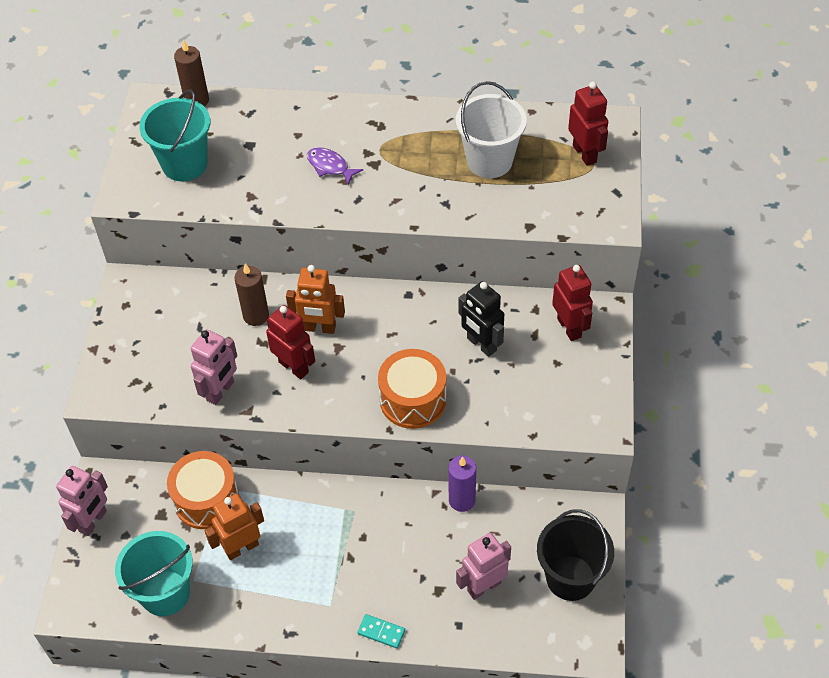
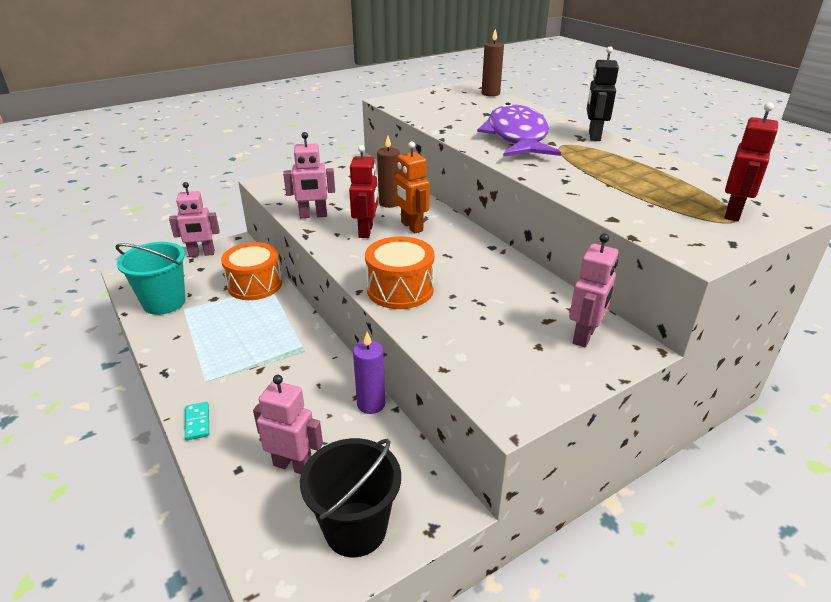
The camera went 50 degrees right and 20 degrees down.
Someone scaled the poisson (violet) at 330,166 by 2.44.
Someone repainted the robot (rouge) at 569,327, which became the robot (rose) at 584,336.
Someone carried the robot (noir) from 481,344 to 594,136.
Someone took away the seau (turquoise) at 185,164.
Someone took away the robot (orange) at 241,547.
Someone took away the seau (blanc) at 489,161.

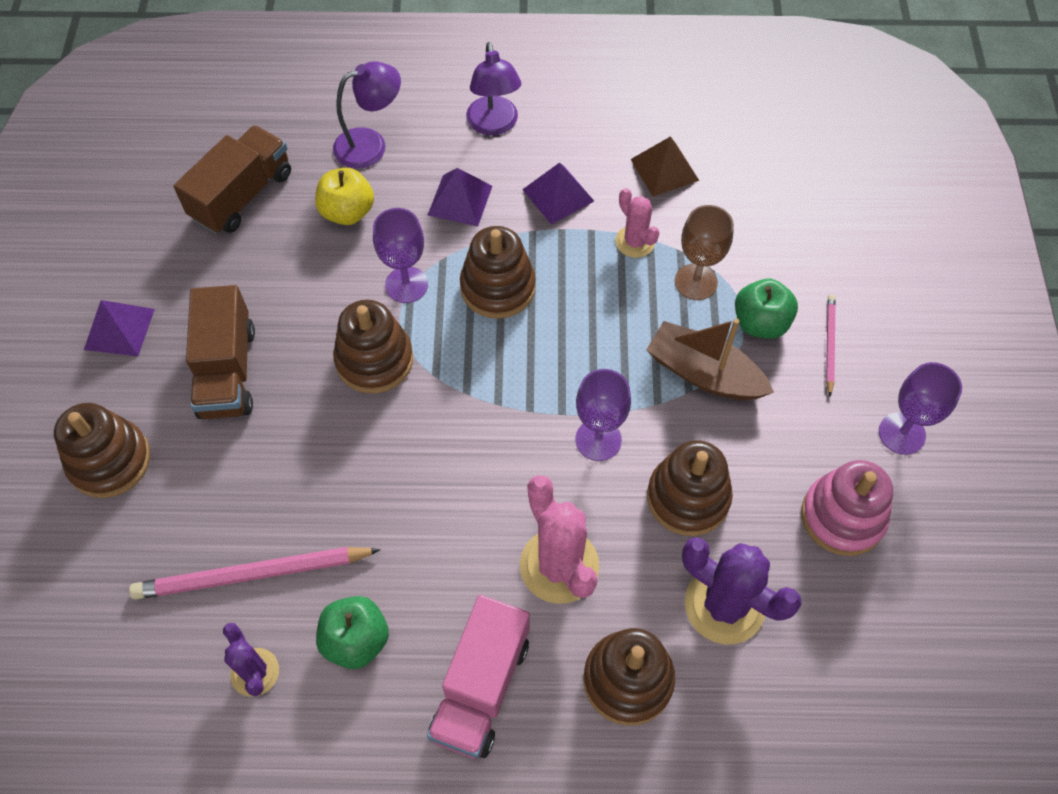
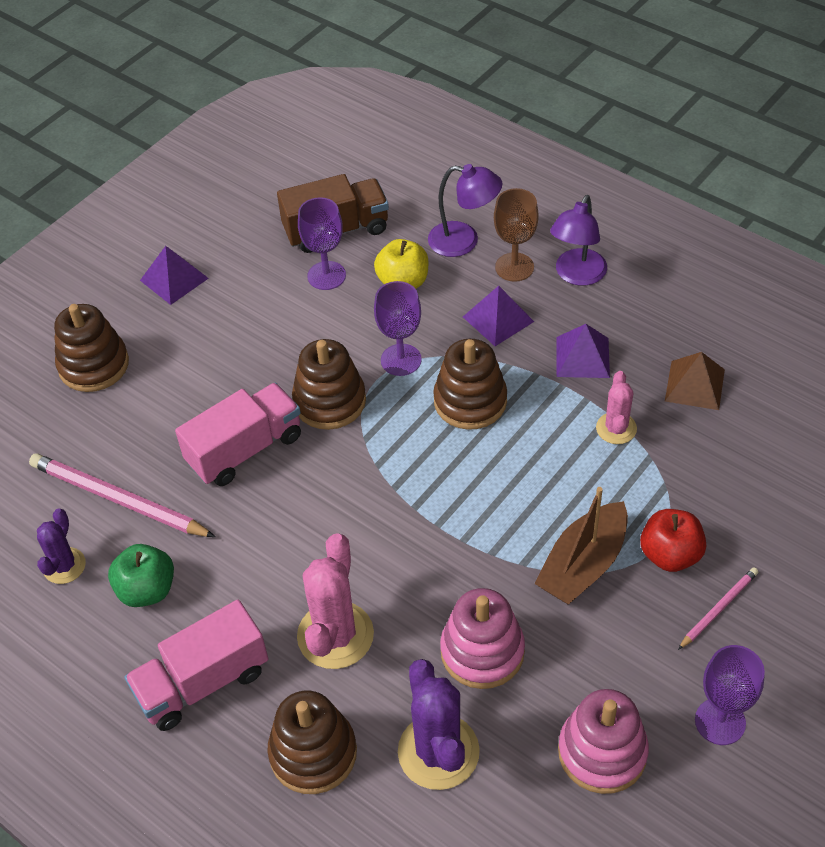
The camera went 40 degrees right and 10 degrees down.
Someone put down the camion (rose) at 245,449.
Someone carried the verre à pied (violet) from 598,440 to 326,275.
Someone repainted the jouet à empiler (marron) at 688,497, which became the jouet à empiler (rose) at 482,651.
Someone carried the verre à pied (marron) from 696,282 to 514,267.
Someone rotated the bateau (marron) at 704,373 by 120 degrees counterclockwise.
Someone repainted the pomme (vert) at 760,323, which became the pomme (rouge) at 670,555.
Someone took away the camion (marron) at 227,371.

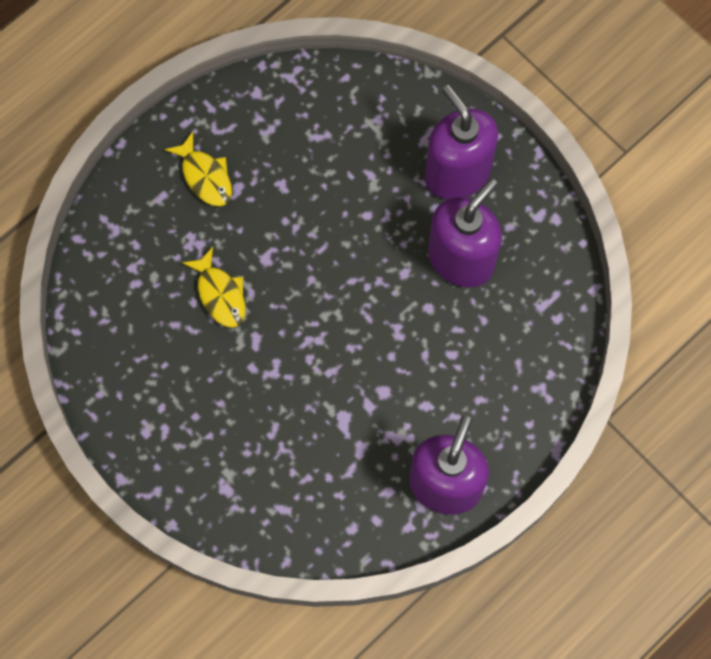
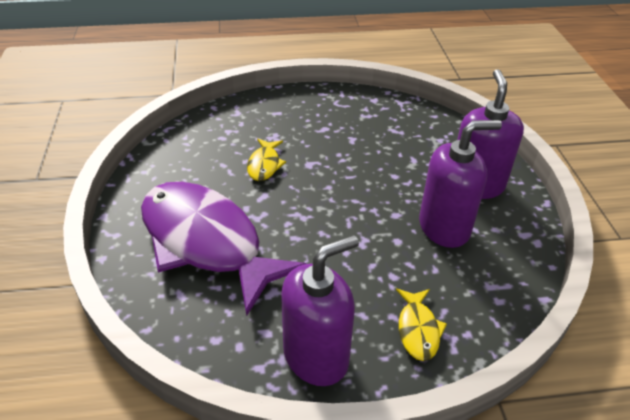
The camera went 35 degrees right and 30 degrees down.
Someone put down the poisson (violet) at 206,242.
Someone carried the poisson (jaune) from 205,176 to 418,330.

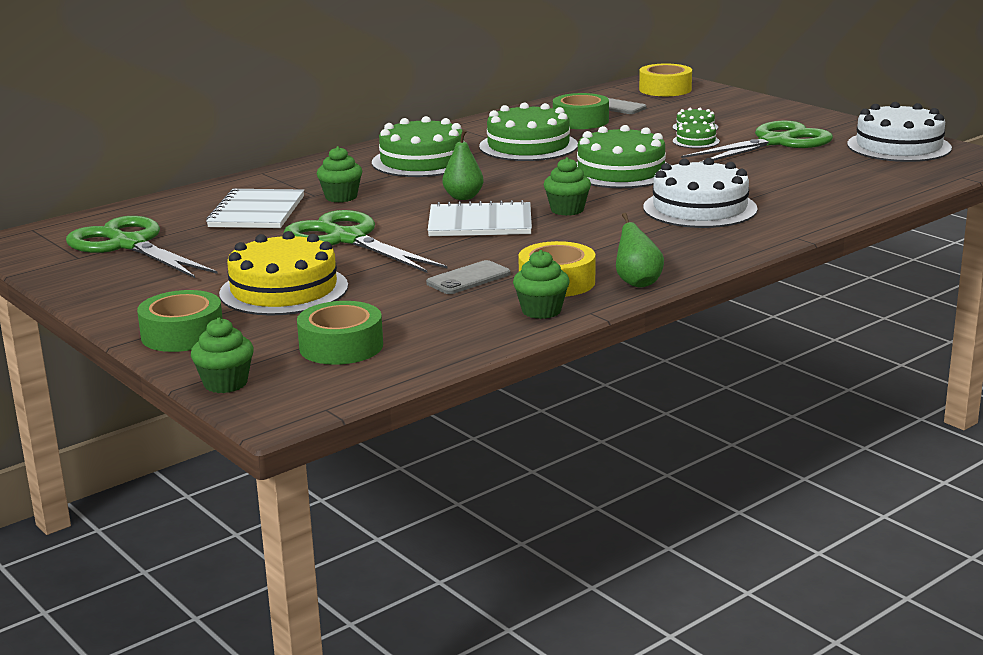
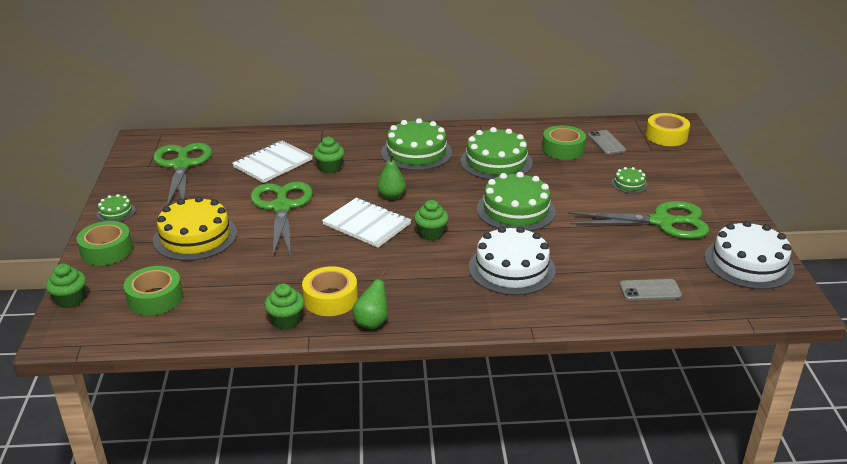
The camera went 35 degrees right and 10 degrees up.
Someone carried the gâteau (vert) from 696,141 to 116,212.
Someone carried the téléphone (gris) from 468,278 to 650,290.

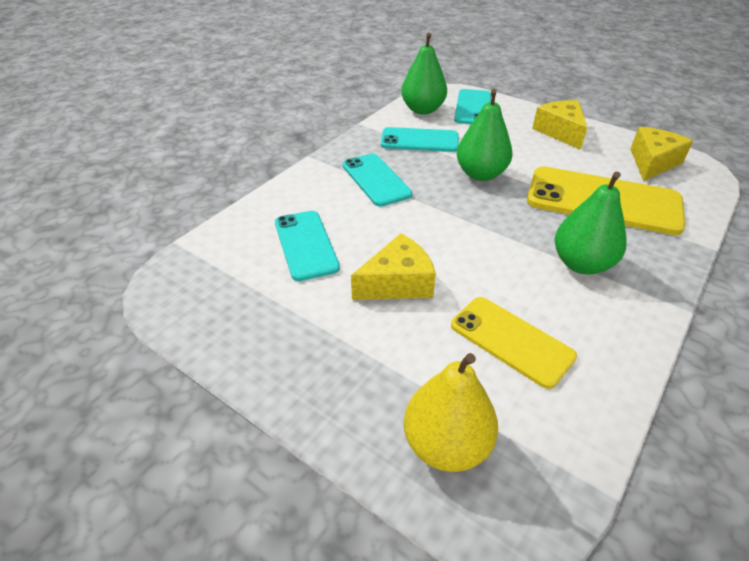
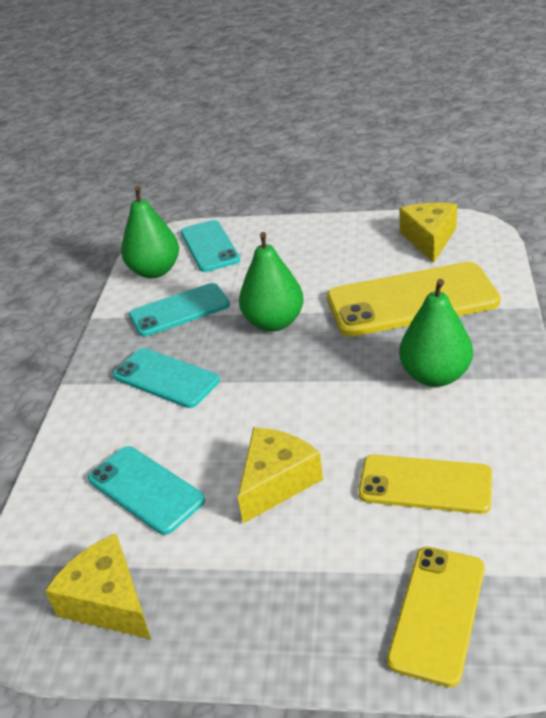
The camera went 25 degrees left and 5 degrees down.
Someone carried the fromage (jaune) from 560,132 to 108,601.
Someone swapped the poire (jaune) at 446,444 for the téléphone (jaune) at 437,613.

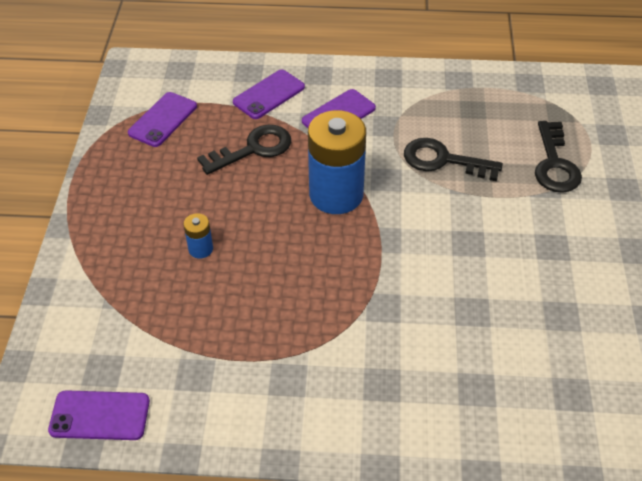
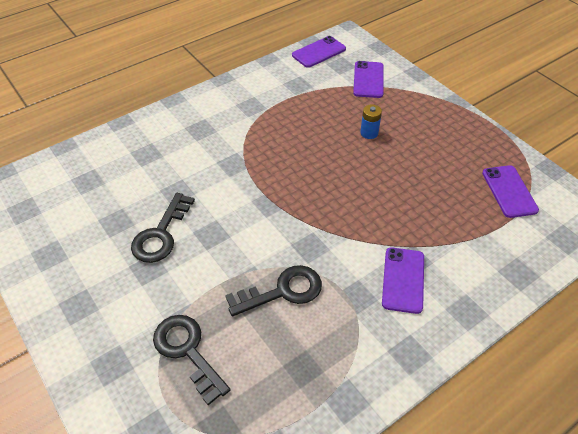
The camera went 140 degrees right and 0 degrees up.
Someone carried the clé (noir) from 253,149 to 161,234.
Someone carried the téléphone (violet) from 269,95 to 368,80.
Someone took away the pile (bleu) at 336,194.

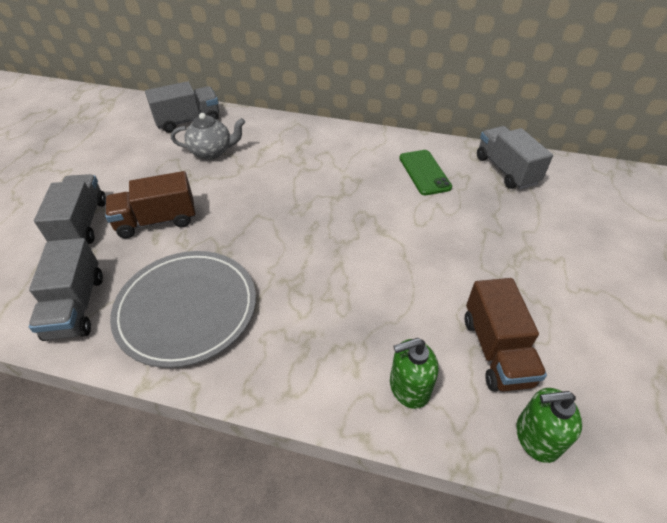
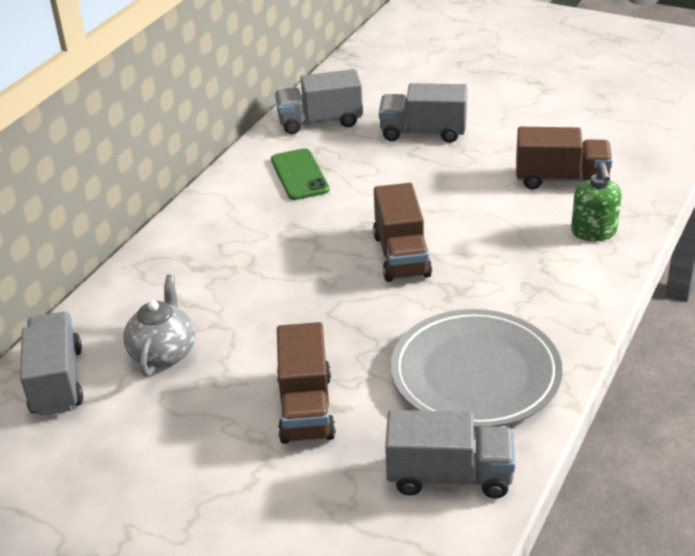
The camera went 75 degrees left and 10 degrees down.
Someone rotated the téléphone (vert) at 424,172 by 75 degrees clockwise.
Someone put down the camion (marron) at 401,255.
Someone carried the camion (gris) from 82,224 to 423,132.
Someone took away the distributeur de savon (vert) at 536,437.

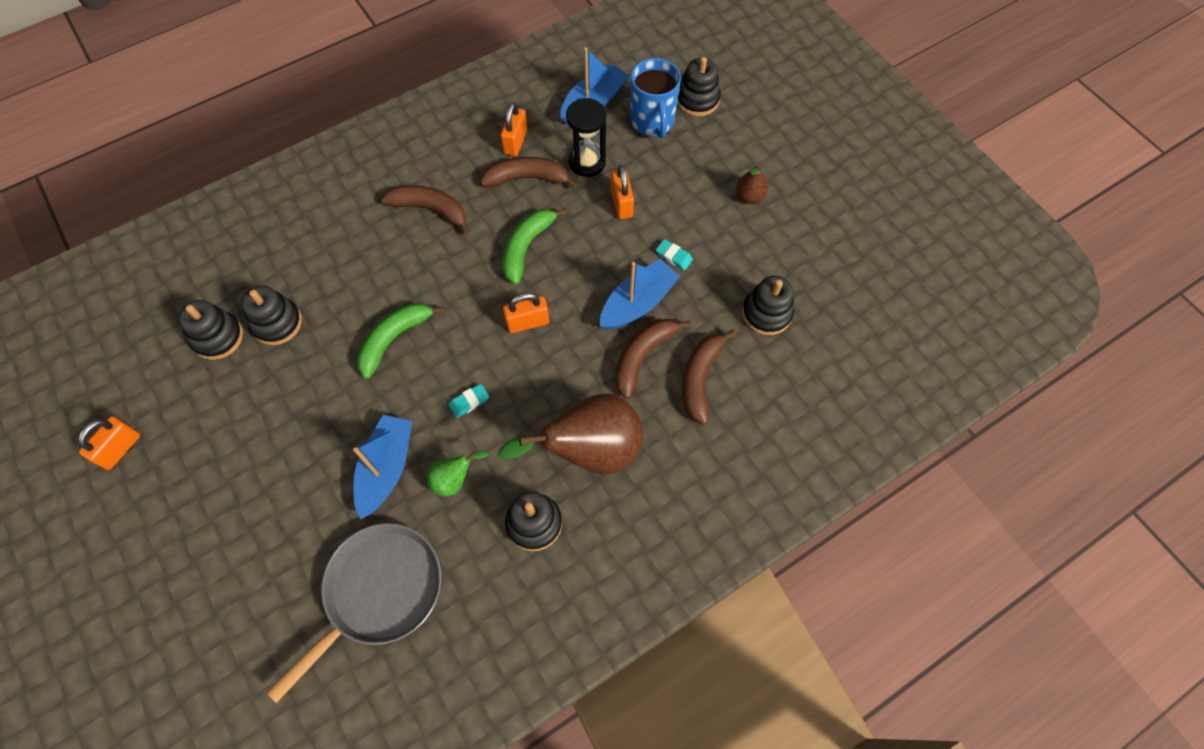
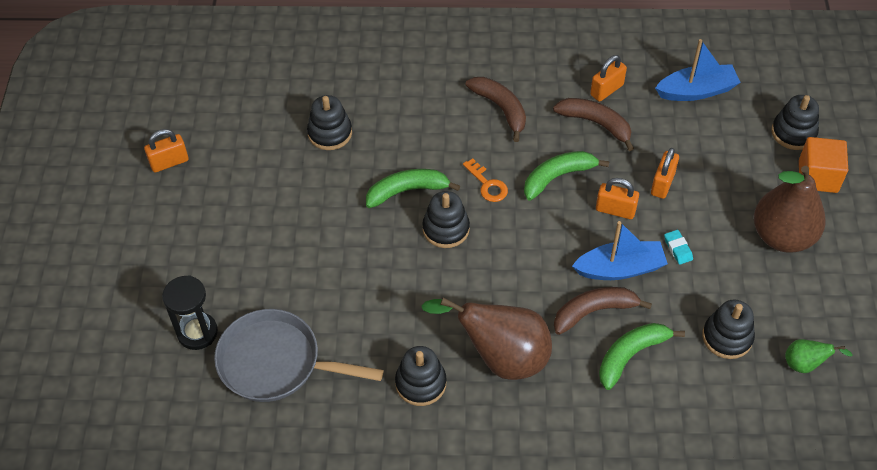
The camera went 35 degrees right and 10 degrees down.
Someone carried the sablier (noir) from 587,162 to 197,332.
Someone rotated the poêle (gris) at 378,593 by 150 degrees counterclockwise.
Someone carried the jouet à empiler (noir) from 218,337 to 446,229.
Someone put down the clé (orange) at 487,185.
Someone carried the cadenas (orange) from 527,322 to 615,210.
Someone repainted the banane (marron) at 700,378, which became the banane (vert) at 630,355.
Someone scaled the poire (marron) at 749,197 by 2.15.
Someone carried the poire (vert) from 454,480 to 805,364.
Someone put down the cube (orange) at 818,176.
Someone took away the bateau (bleu) at 386,469.
Someone took away the gomme (turquoise) at 469,402.
Someone took away the tasse (bleu) at 652,122.

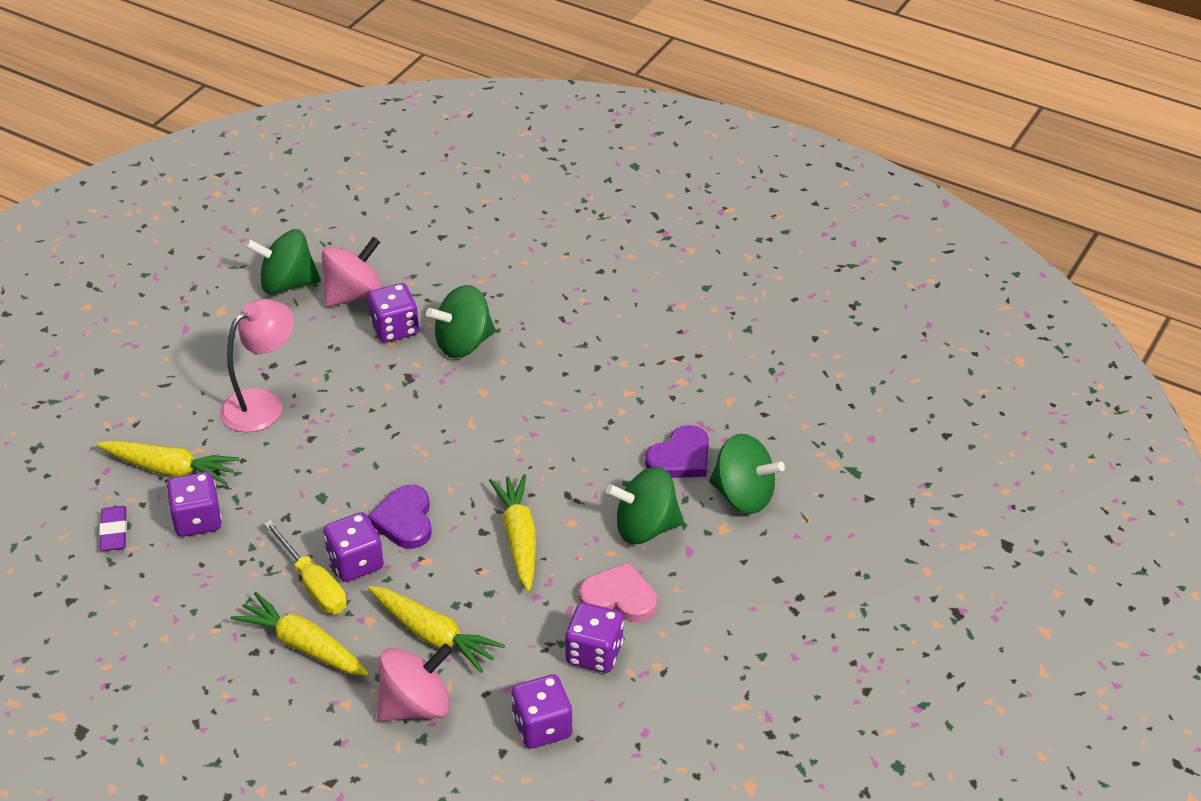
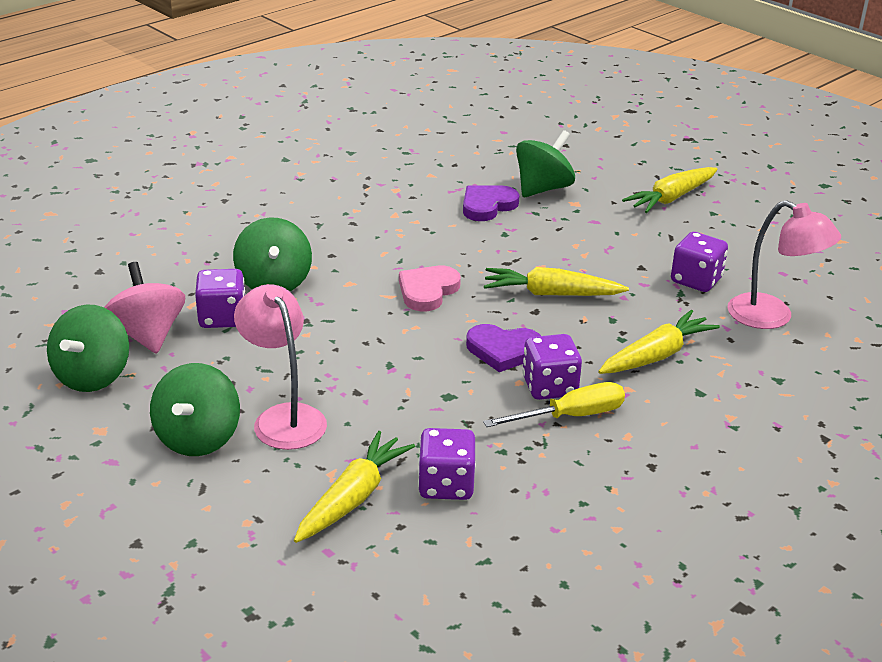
The camera went 75 degrees left and 10 degrees down.
Someone carried the toupie (vert) from 645,528 to 198,438.
Someone carried the cœur (rose) from 619,597 to 427,291.
Someone rotated the cœur (violet) at 680,458 by 105 degrees counterclockwise.
Someone carried the carotte (jaune) from 303,645 to 671,198.
Someone swapped the dé (violet) at 542,727 for the lampe (rose) at 772,317.
Someone took away the gomme (violet) at 114,532.
Someone took away the toupie (rose) at 415,705.

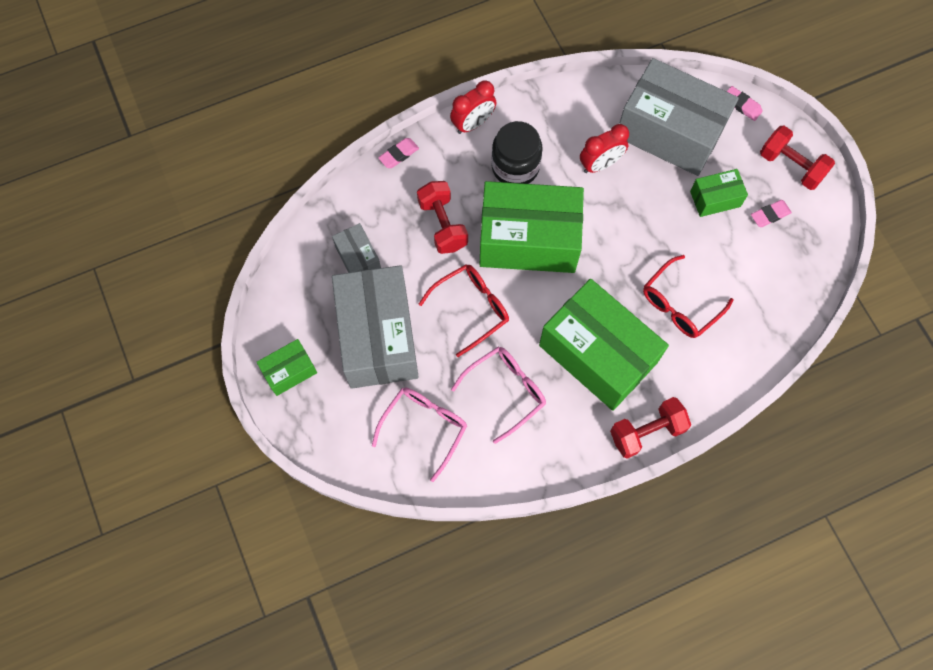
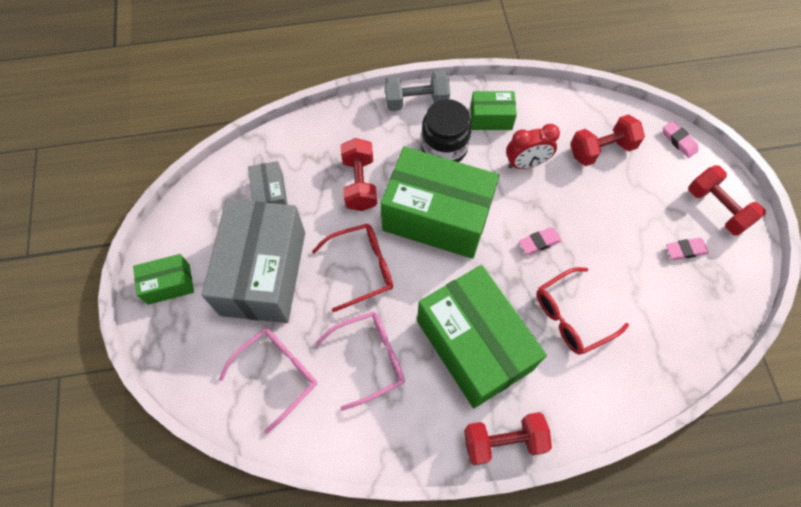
The camera went 15 degrees right and 5 degrees down.
Someone swapped the réveil (rouge) at 473,124 for the haltère (gris) at 416,101.
Someone carried the boîte (vert) from 715,199 to 491,118.
Someone carried the gomme (rose) from 399,155 to 539,242.
Someone swapped the boîte (gris) at 669,132 for the haltère (rouge) at 601,149.

